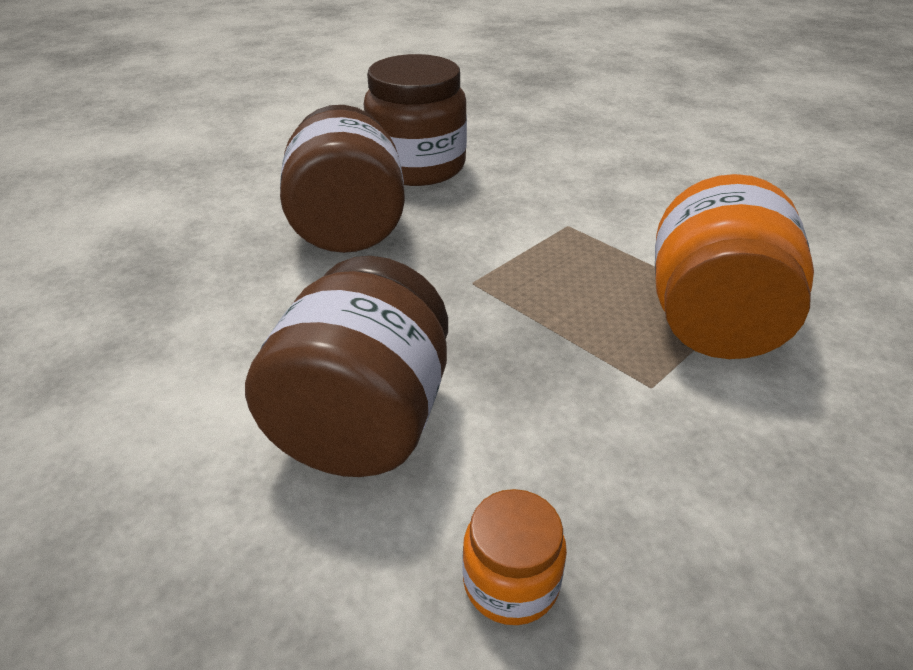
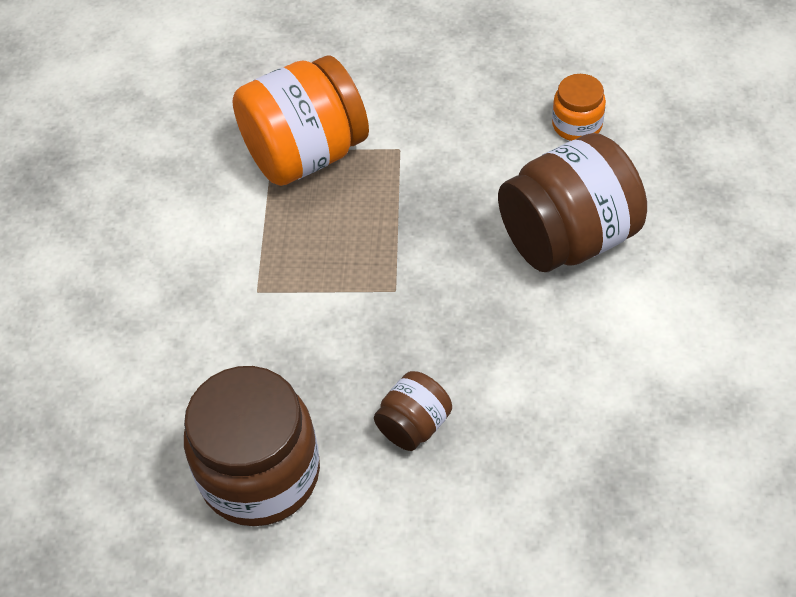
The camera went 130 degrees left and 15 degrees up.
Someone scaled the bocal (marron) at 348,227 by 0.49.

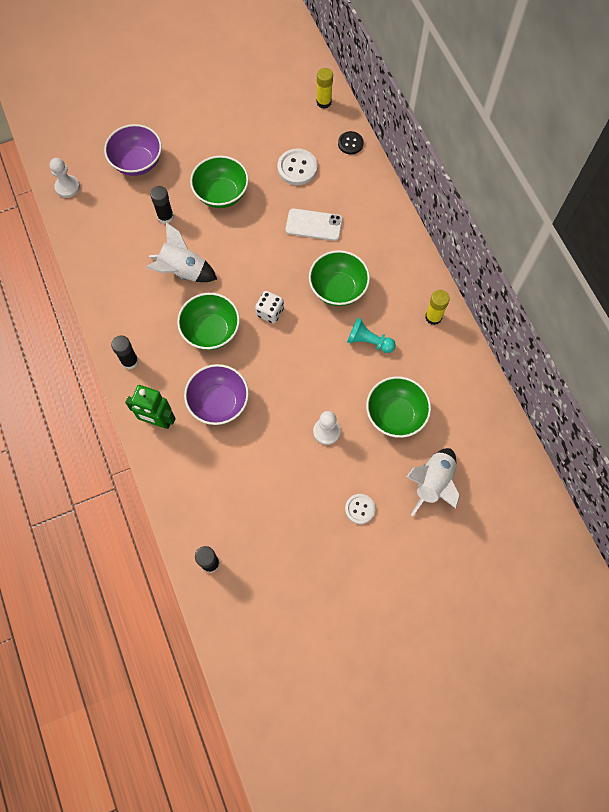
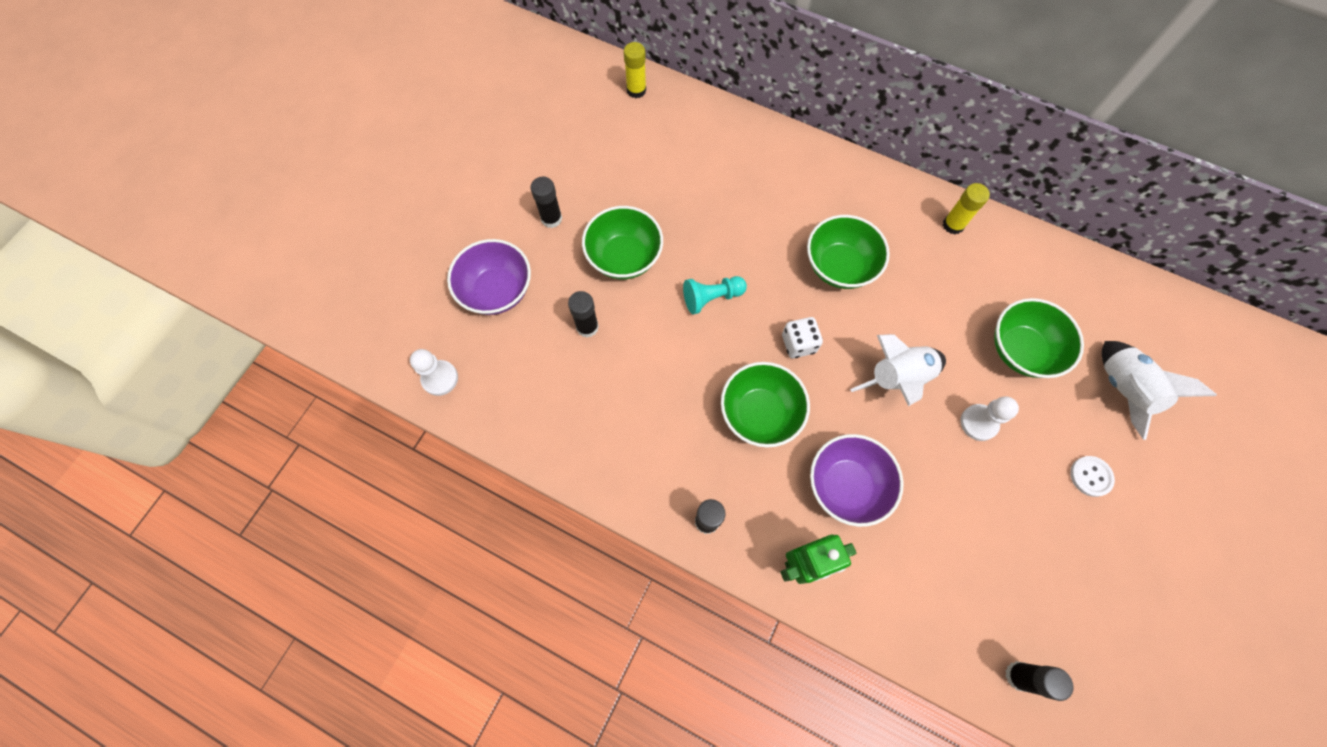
The camera went 40 degrees left and 0 degrees up.
Someone put down the bâton de colle (noir) at 551,218.
Someone carried the pion (turquoise) from 369,341 to 711,298.
Someone carried the fusée (blanc) from 183,271 to 898,378.
Someone took away the bouton (blanc) at 297,168.
Someone took away the téléphone (blanc) at 314,225.
Someone took away the bouton (noir) at 350,143.

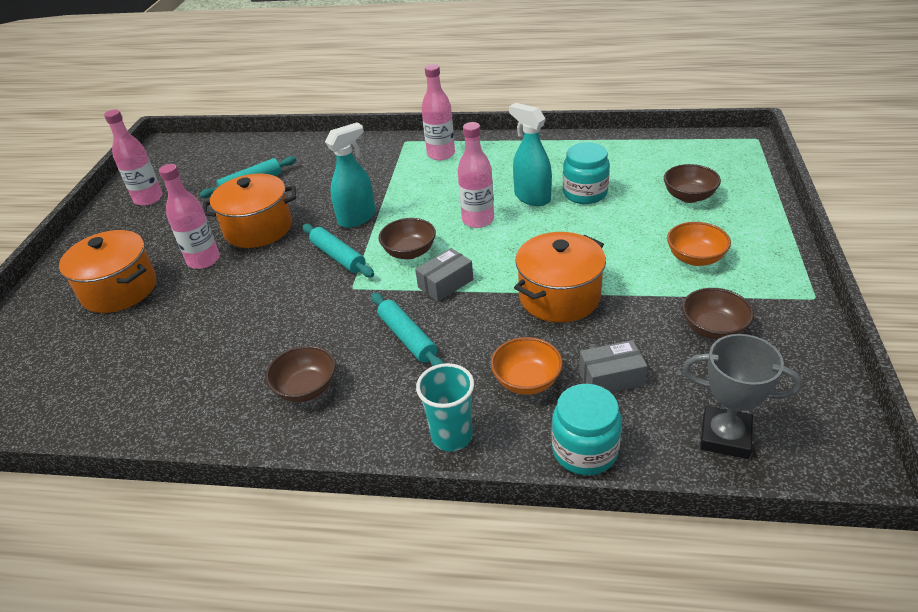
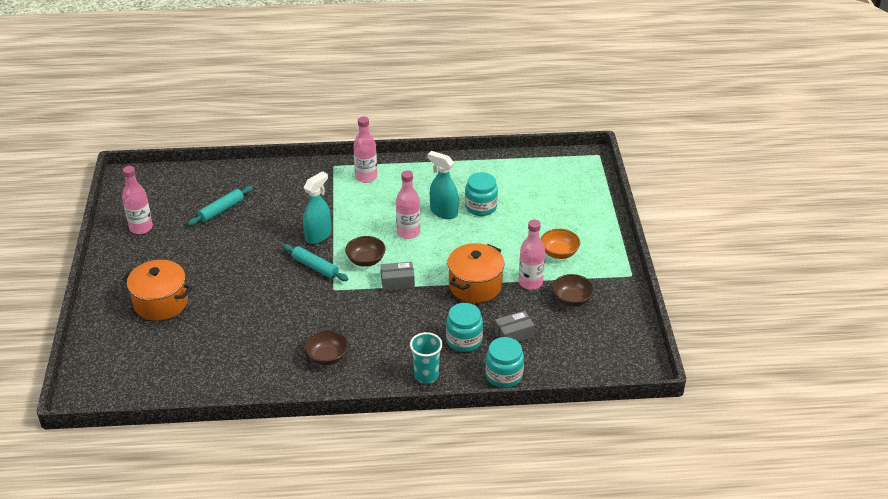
The camera went 15 degrees left and 0 degrees up.
Someone rotated the boîte (gris) at 445,283 by 45 degrees clockwise.
Someone swapped the bol (orange) at 526,381 for the bocal (turquoise) at 464,340.
Someone carried the bouteille (rose) from 203,260 to 530,282.
Someone took away the marmite (orange) at 258,228.
Someone took away the rouleau à pâtisserie (turquoise) at 407,338.
Someone took away the bol (marron) at 689,196.
Someone took away the trophée (gris) at 725,436.

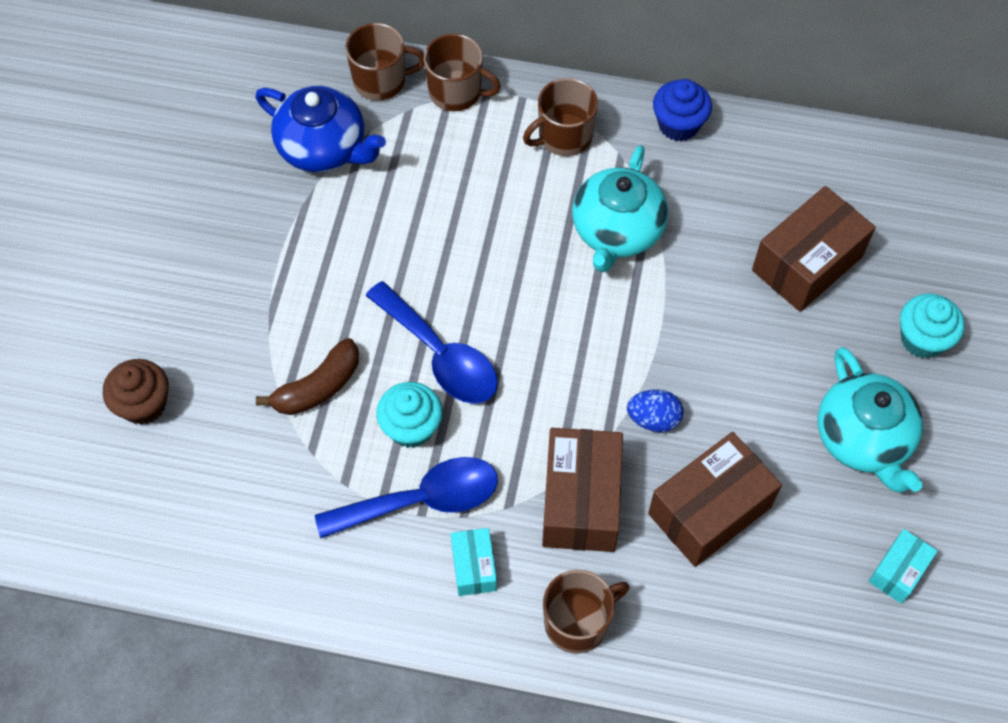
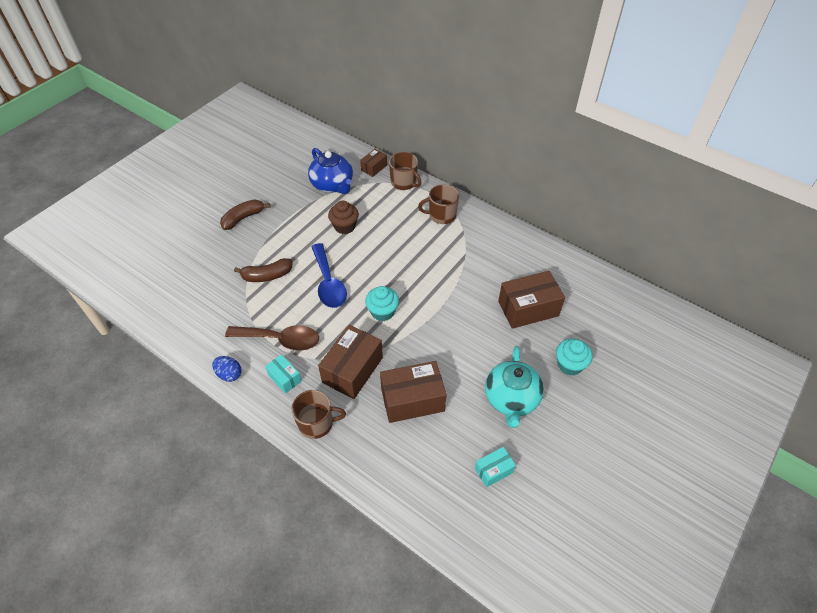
The camera went 25 degrees right and 10 degrees down.
Someone carried the œuf (bleu) from 653,419 to 229,374.
Someone put down the banane (marron) at 243,218.
Someone repainted the cuillère (bleu) at 422,500, which became the cuillère (marron) at 281,340.
Someone rotated the boîte (turquoise) at 474,567 by 60 degrees counterclockwise.
Someone carried the muffin (marron) from 144,404 to 344,226.
Someone swapped the tasse (marron) at 381,81 for the boîte (marron) at 374,168.
Someone carried the muffin (turquoise) from 411,427 to 382,312.
Someone took away the théière (turquoise) at 617,232.
Someone took away the muffin (bleu) at 678,125.

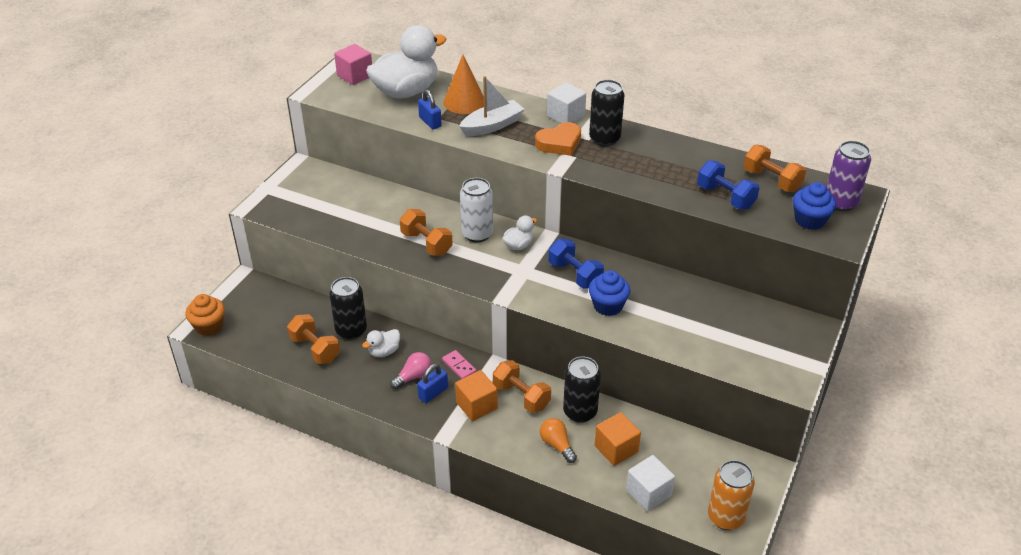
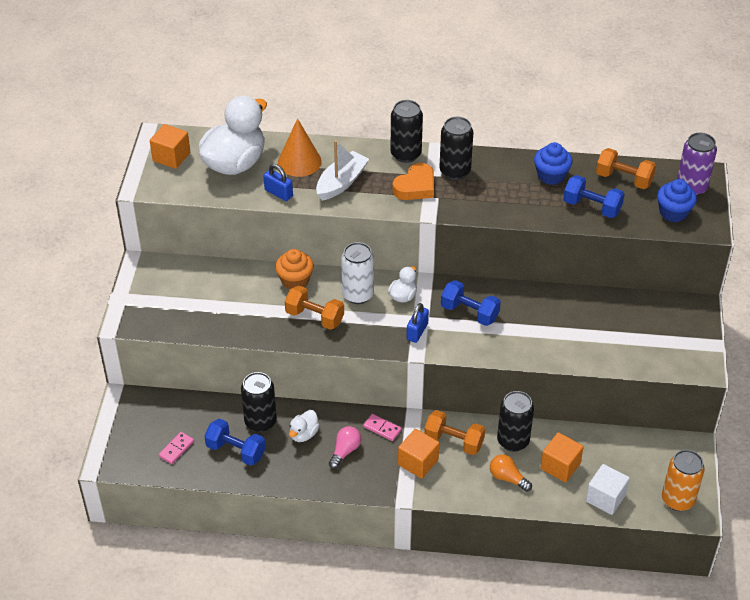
The camera went 20 degrees left and 5 degrees up.
Someone repainted the cube (rose) at 355,76, which became the cube (orange) at 171,157.
Someone put down the domino (rose) at 176,449.
Someone repainted the haltère (orange) at 315,349, which became the haltère (bleu) at 236,451.
Someone carried the muffin (orange) from 209,326 to 295,280.
Someone swapped the cube (blanc) at 566,116 for the canette (noir) at 406,154.
Someone carried the cadenas (bleu) from 433,393 to 417,332.
Someone carried the muffin (bleu) from 608,306 to 551,176.

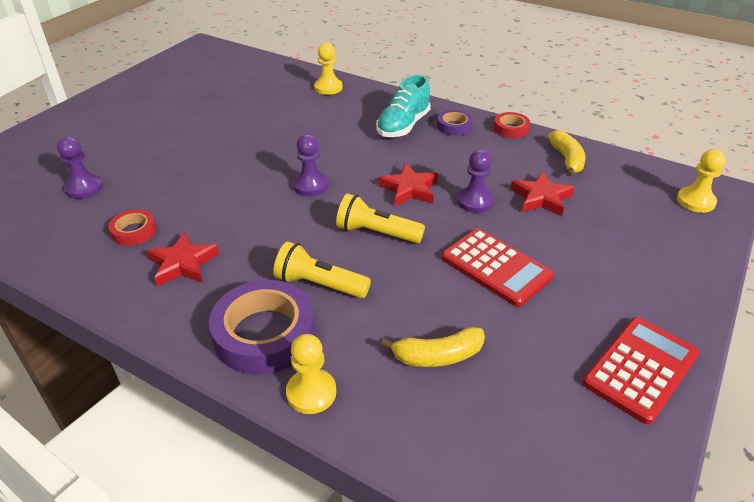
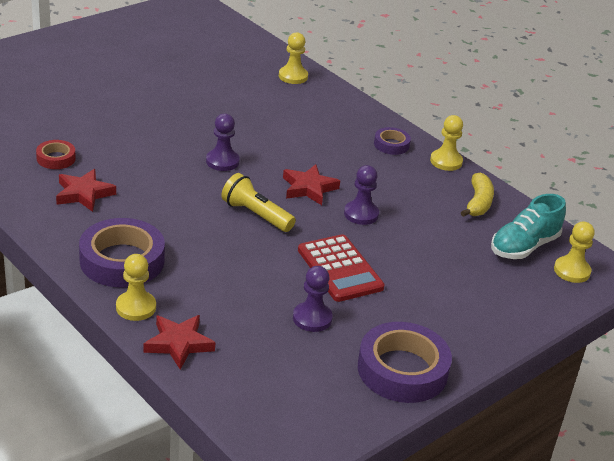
The camera went 15 degrees right and 5 degrees down.
Someone carried the étoile (rouge) from 541,198 to 178,344.
Someone carried the pion (violet) from 84,188 to 312,318.
Someone swapped the calculatrice (rouge) at 641,369 for the ruban adhésif (violet) at 402,370.
Someone swapped the ruban adhésif (rouge) at 511,129 for the pion (jaune) at 446,161.
Someone carried the chaussure (turquoise) from 403,126 to 524,246.
Someone took away the lampe de poche (jaune) at 319,284.
Someone took away the banane (jaune) at 437,356.

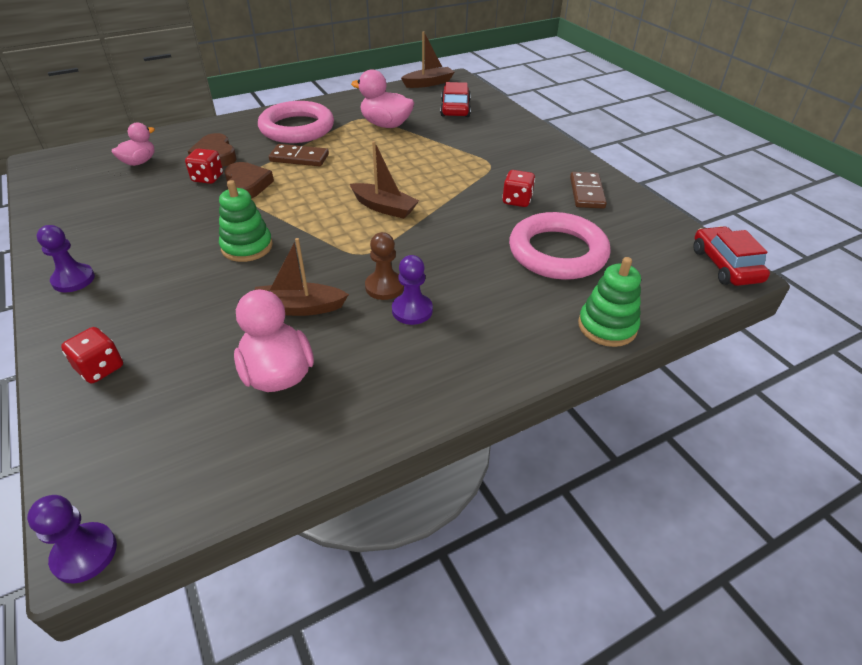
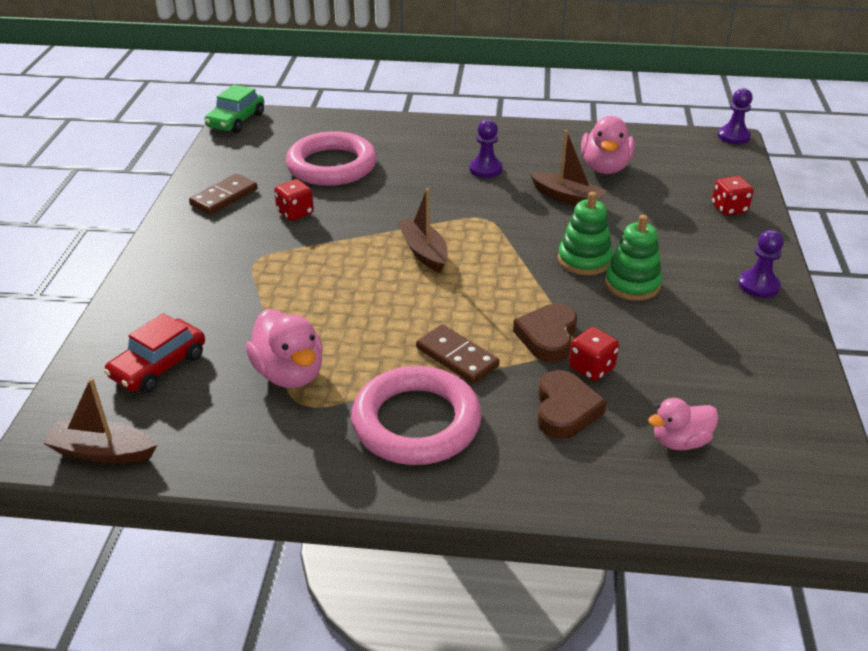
The camera went 145 degrees left and 5 degrees down.
Someone repainted the voiture (rouge) at 725,265, which became the voiture (vert) at 236,121.
Someone carried the jouet à empiler (vert) from 607,326 to 632,284.
Someone took away the pion (marron) at 384,287.

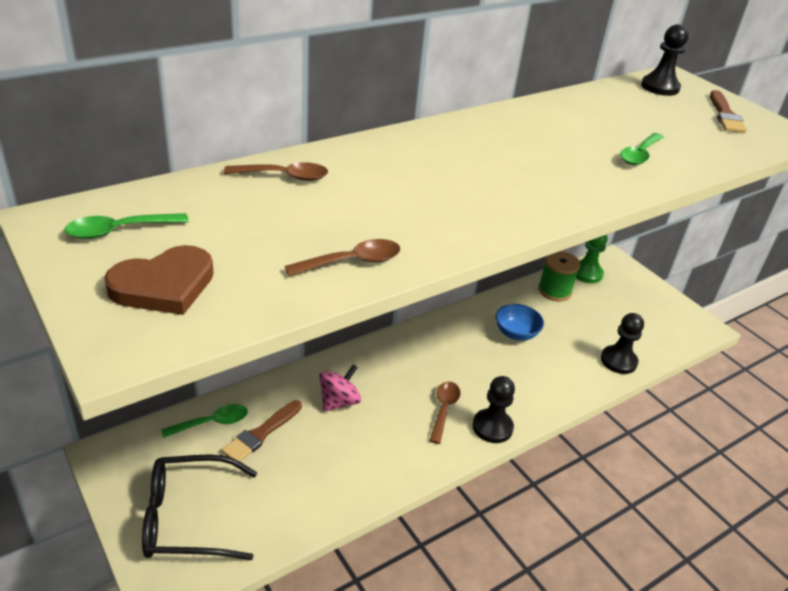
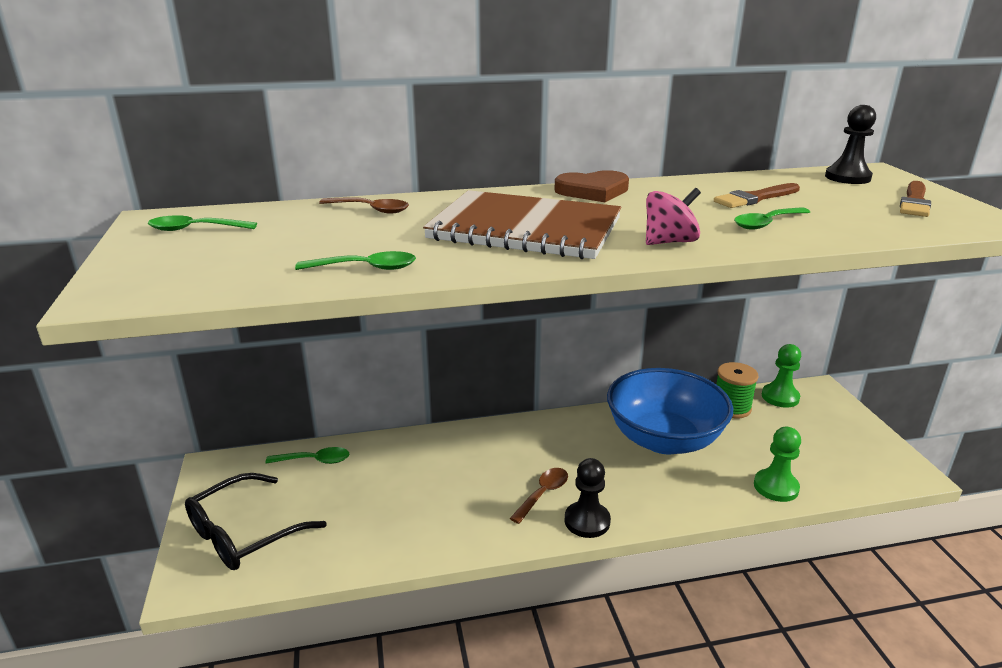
The camera went 25 degrees right and 10 degrees down.
Someone rotated the lunettes (noir) at 189,518 by 60 degrees counterclockwise.
Someone repainted the cuillère (marron) at 352,262, which became the cuillère (vert) at 366,268.
Someone put down the carnet (marron) at 525,229.
Someone carried the cœur (marron) from 164,285 to 593,191.
Someone scaled the bol (bleu) at 516,333 by 2.25.
Someone carried the toupie (rose) from 339,401 to 669,242.
Someone carried the pinceau (marron) from 261,433 to 755,198.
Someone repainted the pion (noir) at 618,361, which became the pion (vert) at 776,487.

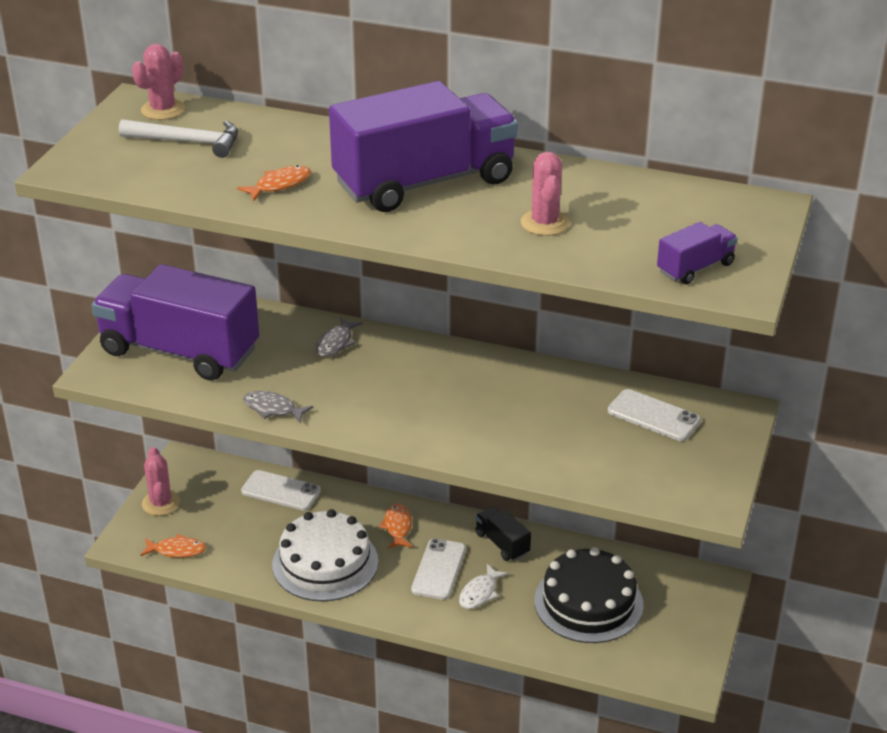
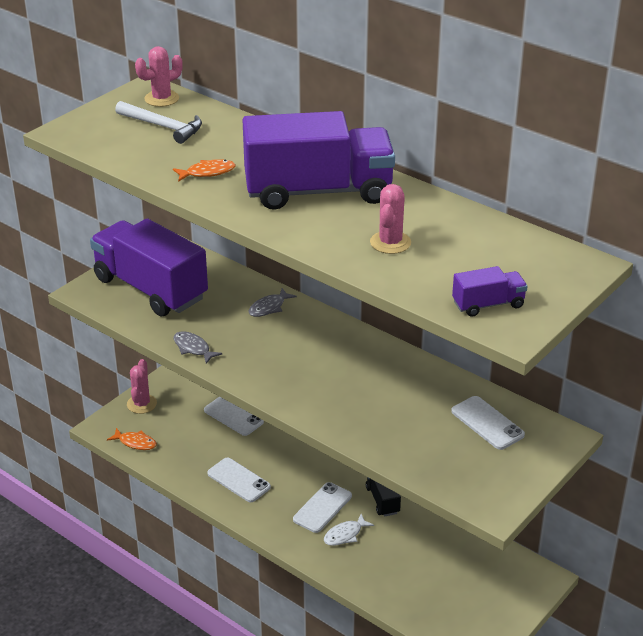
The camera went 20 degrees right and 0 degrees up.
Someone swapped the gâteau (blanc) at 325,563 for the téléphone (blanc) at 238,480.
Someone took away the poisson (orange) at 397,527.
Someone took away the gâteau (noir) at 588,602.

